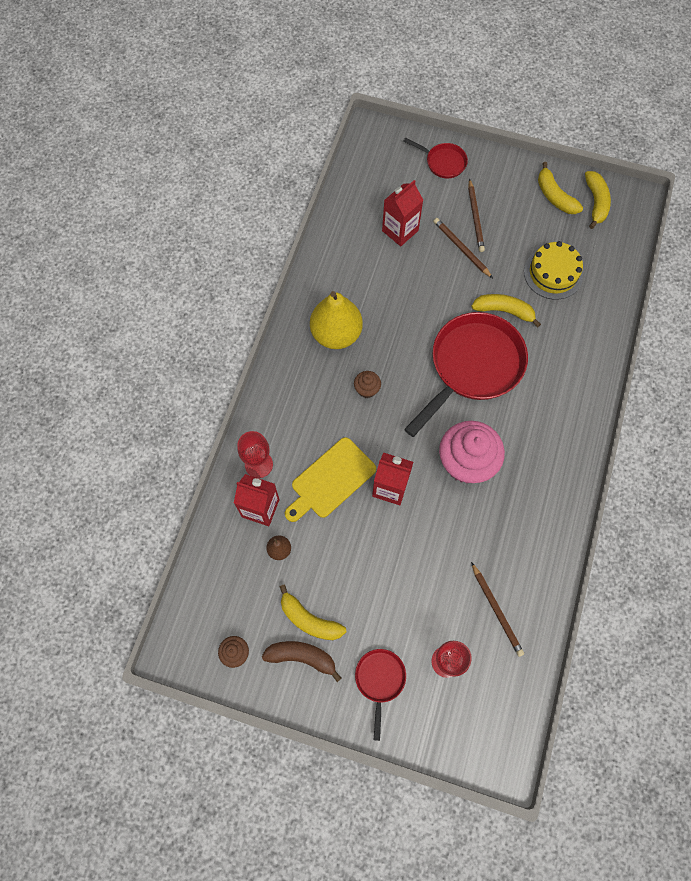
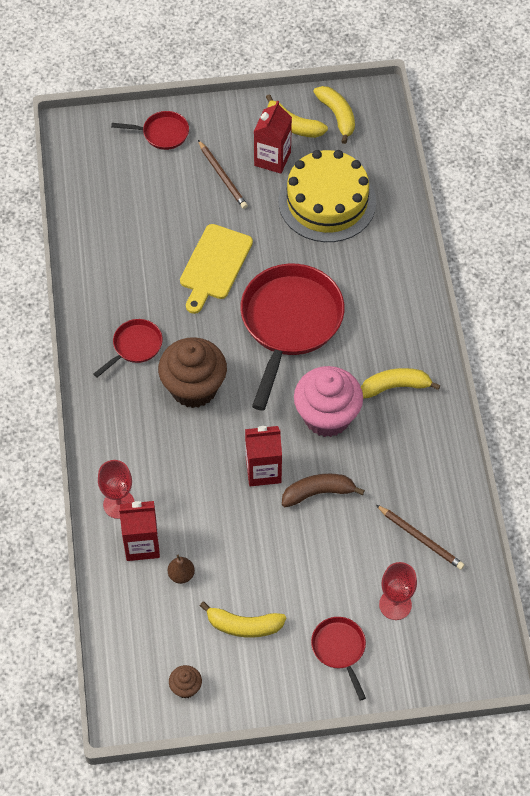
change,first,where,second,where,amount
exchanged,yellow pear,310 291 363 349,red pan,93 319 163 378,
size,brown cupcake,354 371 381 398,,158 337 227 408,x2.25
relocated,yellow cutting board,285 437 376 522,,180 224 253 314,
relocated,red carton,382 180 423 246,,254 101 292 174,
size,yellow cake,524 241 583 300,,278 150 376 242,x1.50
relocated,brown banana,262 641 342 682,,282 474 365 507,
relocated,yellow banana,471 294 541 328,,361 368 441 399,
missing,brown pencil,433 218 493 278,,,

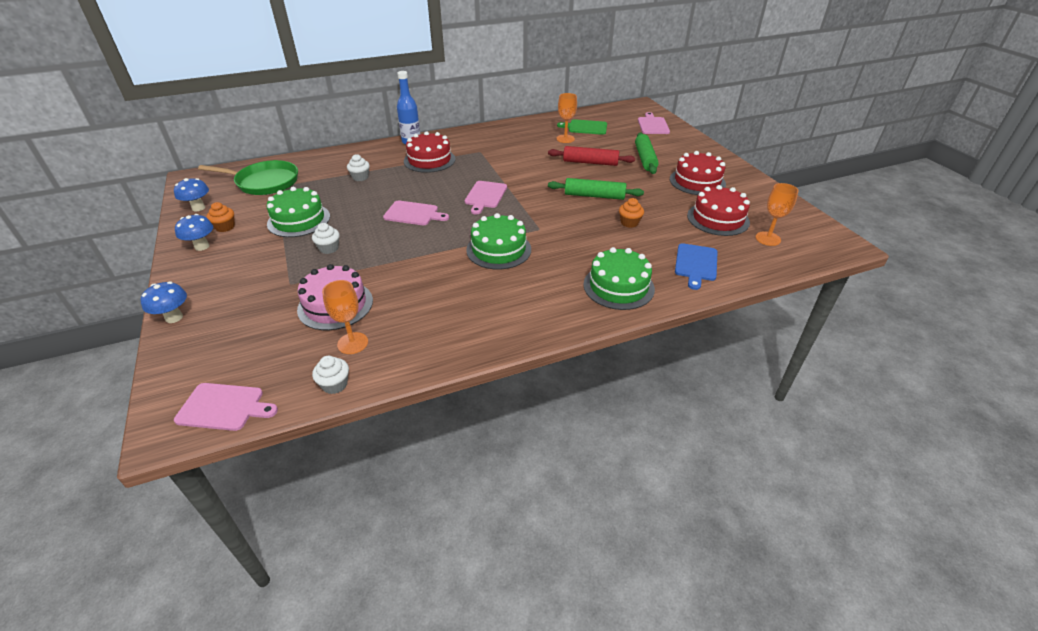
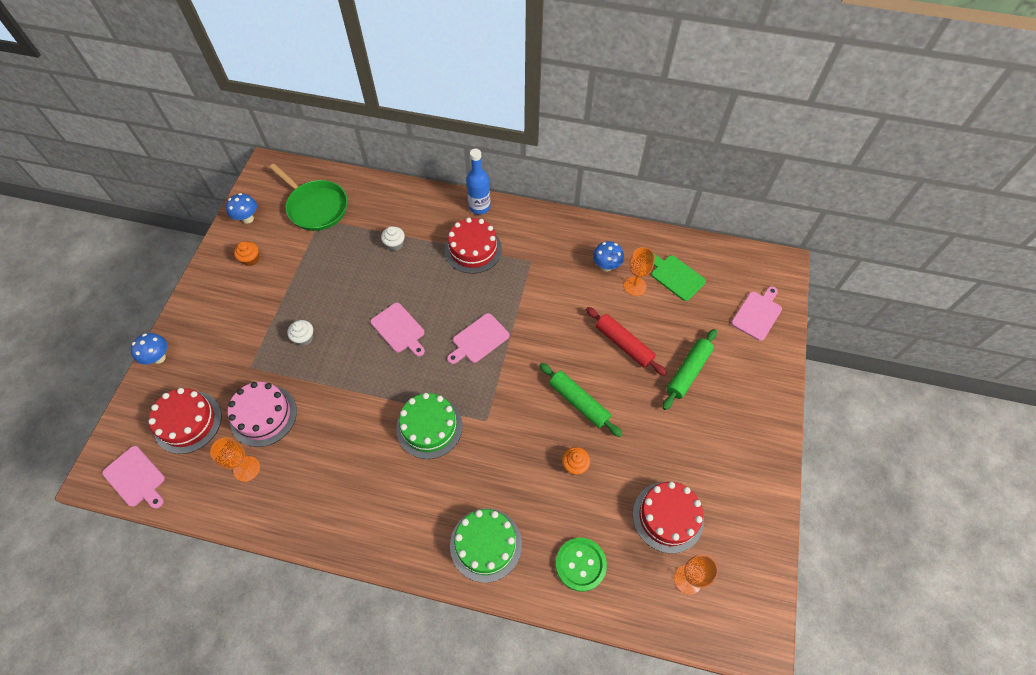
change,first,where,second,where,amount
relocated,red cake,670 151 726 195,,148 388 222 454,
exchanged,blue cutting board,675 243 718 290,green button,556 538 607 592,
relocated,blue mushroom,175 214 213 251,,593 241 624 272,
missing,green cake,266 187 330 237,,,
missing,white cupcake,312 356 349 394,,,

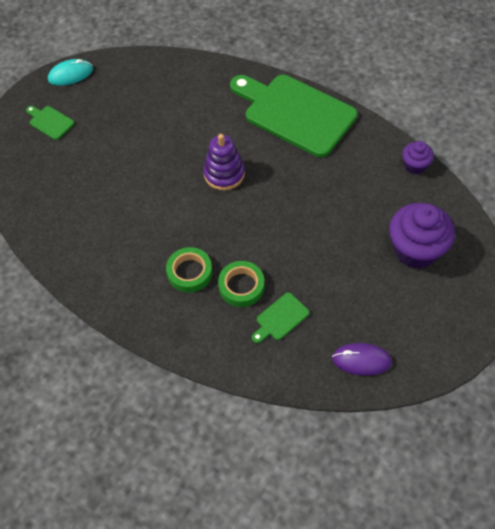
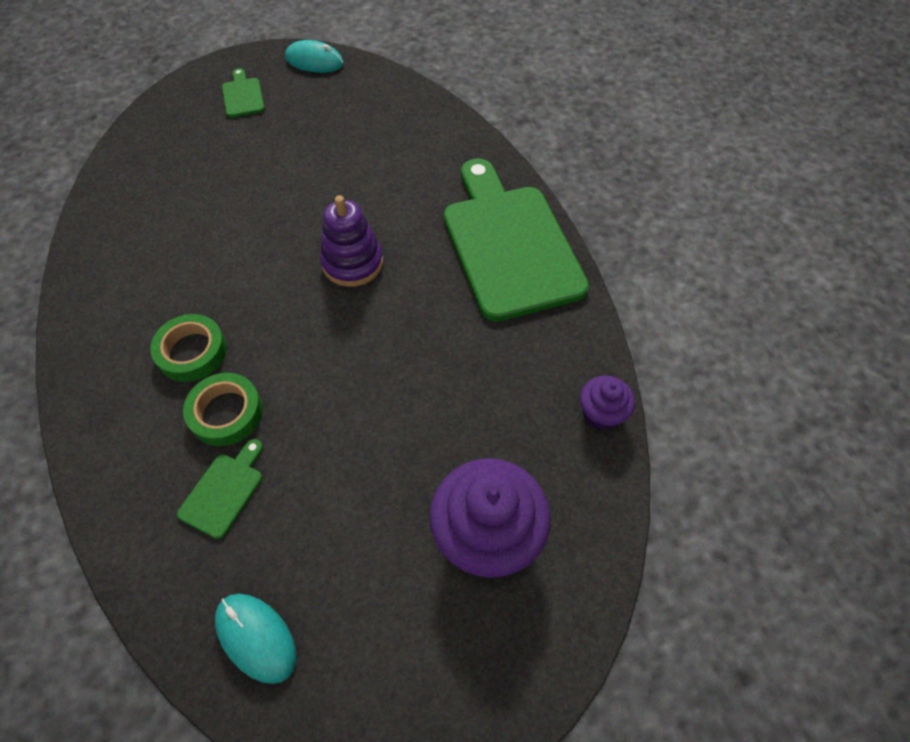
change,first,where,second,where,amount
spun,green cutting board,252 293 309 343,,177 439 263 539,120 degrees clockwise
colour,purple mouse,332 343 392 376,turquoise mouse,215 594 296 684,

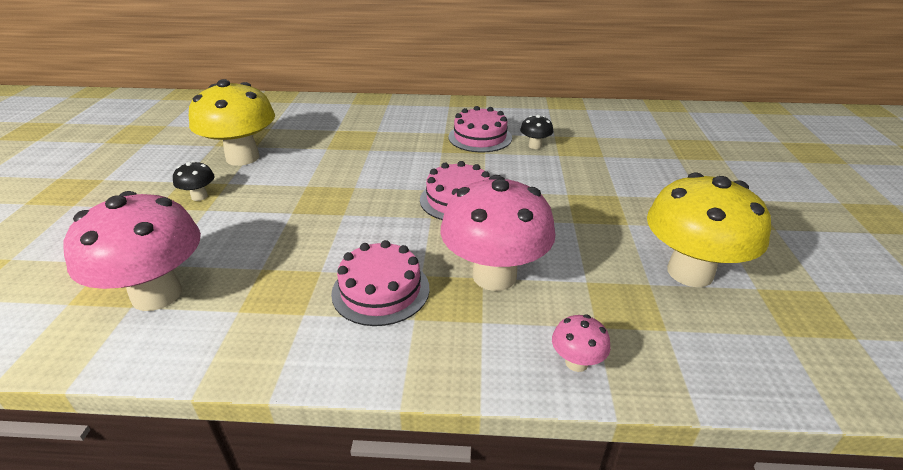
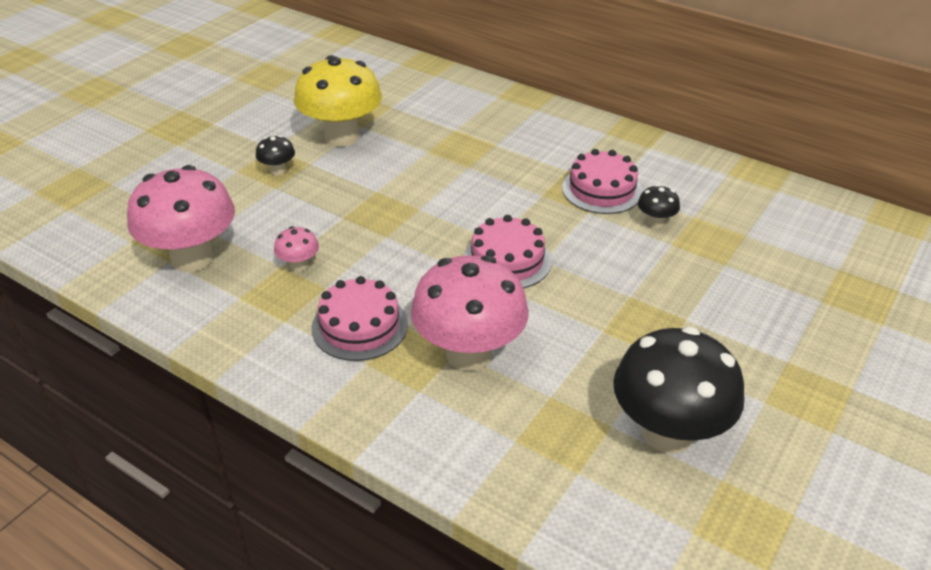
change,first,where,second,where,amount
relocated,pink mushroom,552 315 611 372,,274 226 319 272,
colour,yellow mushroom,647 172 771 287,black mushroom,613 327 744 453,

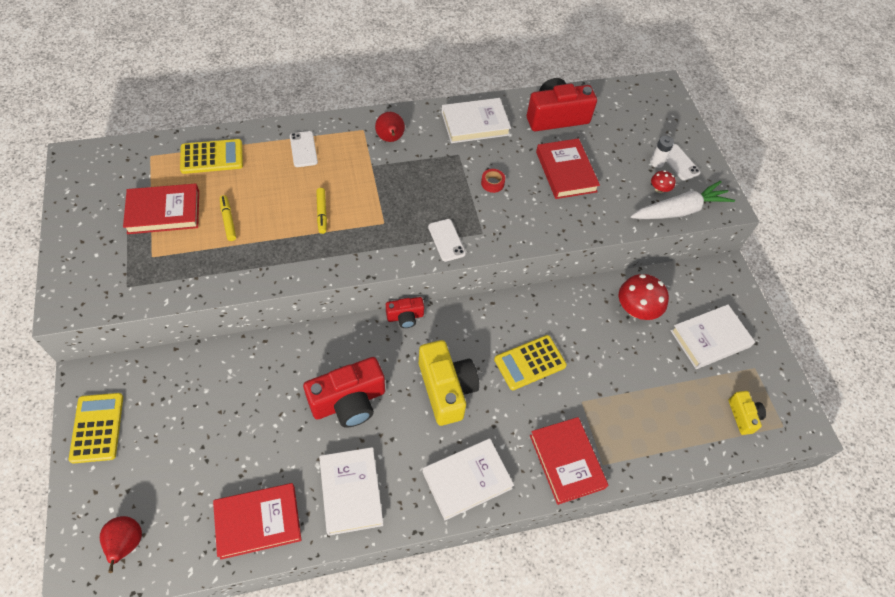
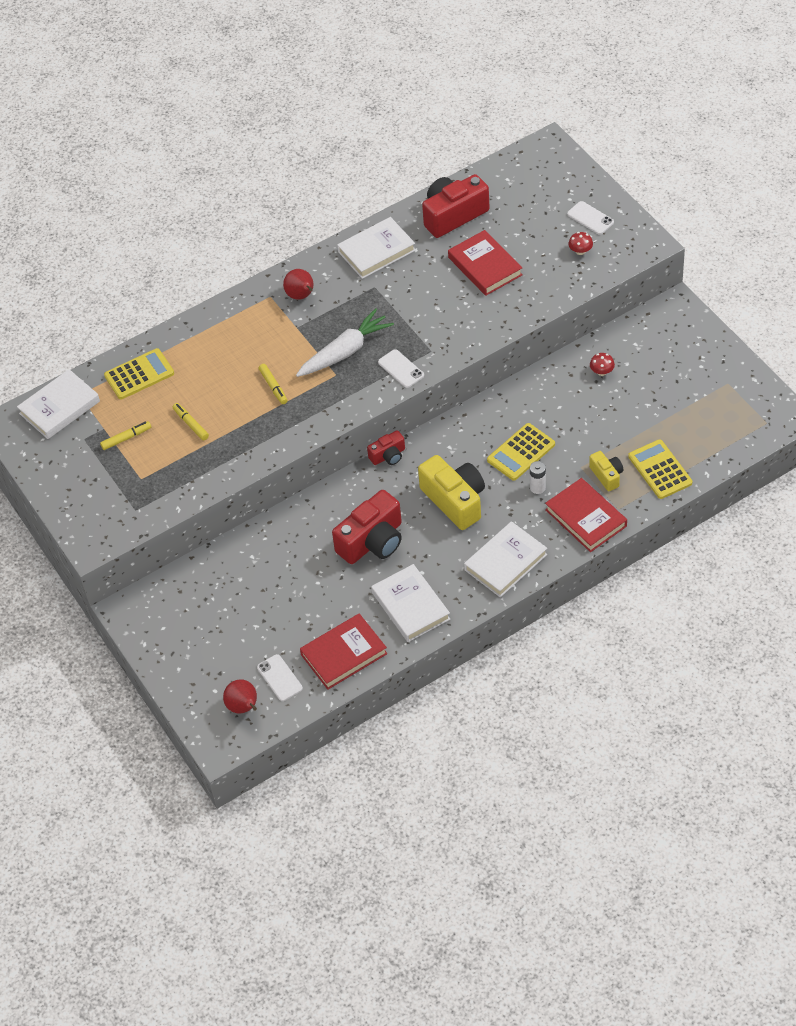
change,first,where,second,where,amount
relocated,white book,671 304 755 369,,17 369 100 439,
exchanged,red book,123 184 199 234,yellow marker,100 421 151 450,
relocated,white phone,290 131 318 167,,257 654 303 701,
relocated,white carrot,631 181 735 219,,296 308 394 377,
relocated,white battery,650 136 674 168,,530 461 546 494,
relocated,yellow camera,729 391 766 435,,589 451 623 491,
size,red mushroom,619 274 669 320,,590 353 615 376,x0.51
relocated,yellow calculator,69 393 123 464,,628 439 692 499,
missing,red tape,481 169 505 193,,,

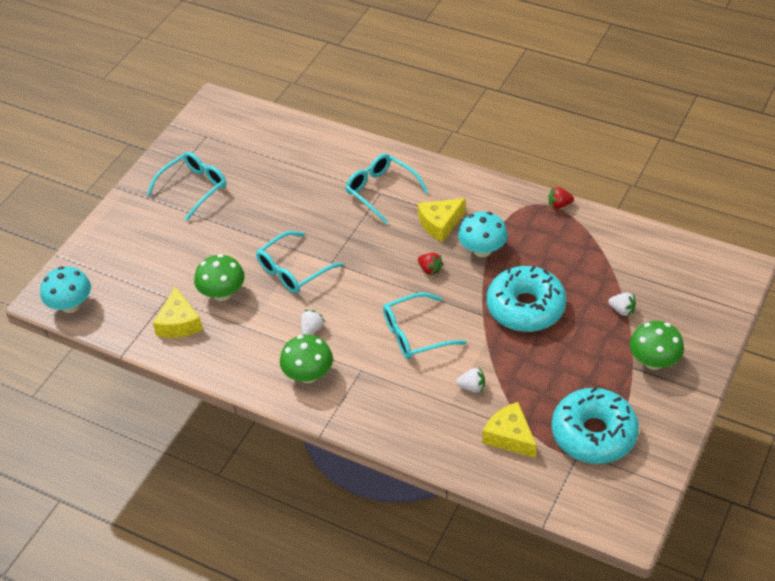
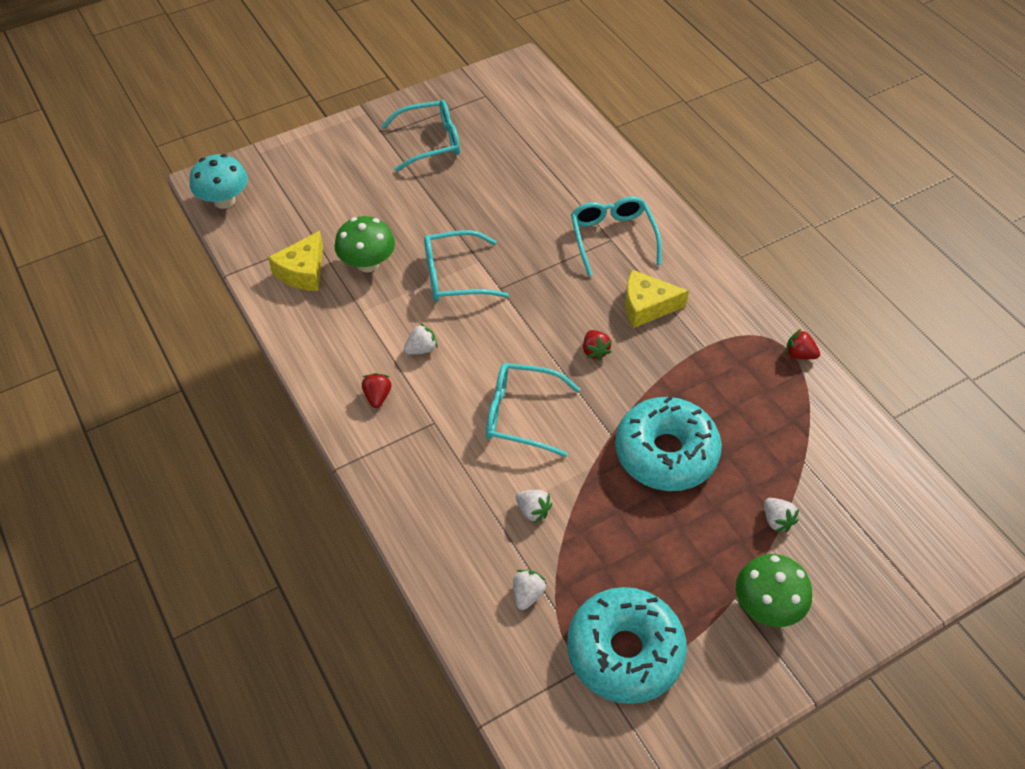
change,first,where,second,where,amount
exchanged,green mushroom,280 335 333 383,red strawberry,362 373 391 408,
exchanged,yellow cheese,482 402 537 458,white strawberry,513 570 546 610,
missing,turquoise mushroom,458 211 508 257,,,

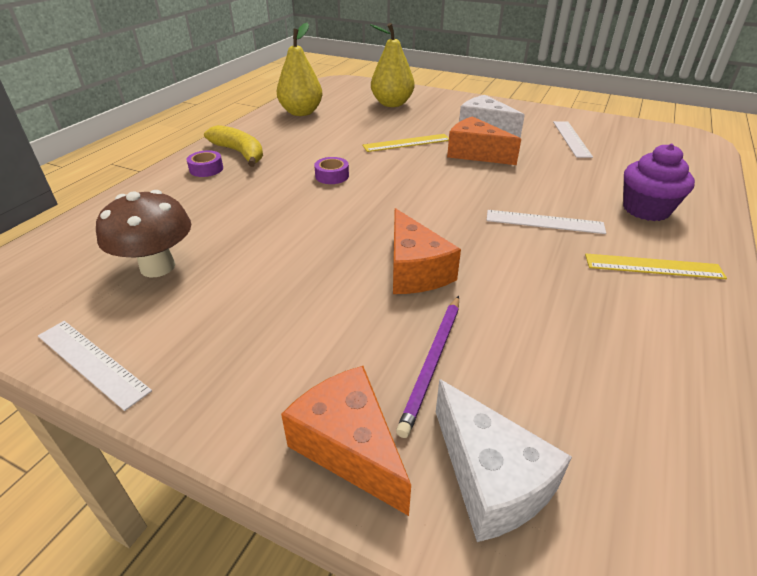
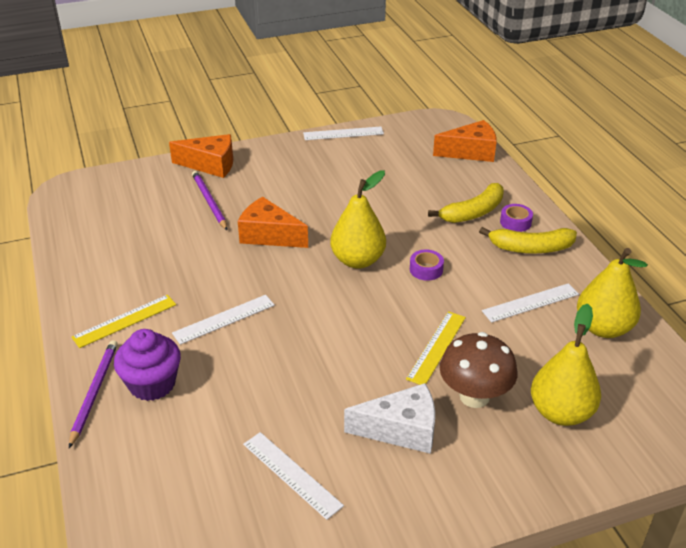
change,first,where,second,where,amount
appeared,,,purple pencil,69 340 117 448,
appeared,,,yellow pear,330 170 386 269,
appeared,,,yellow banana,428 183 504 223,
relocated,orange cheese,447 116 521 165,,433 120 497 162,
relocated,brown mushroom,96 190 191 278,,440 332 518 408,
appeared,,,white ruler,482 283 579 323,
missing,white cheese,436 379 572 542,,,

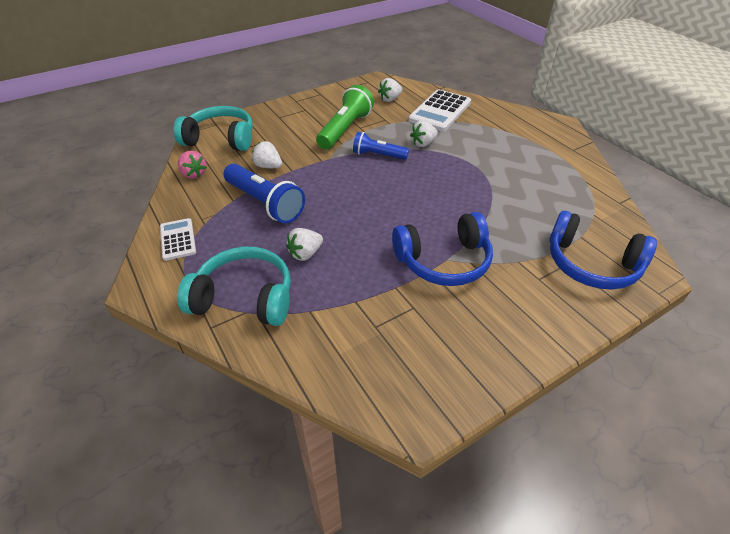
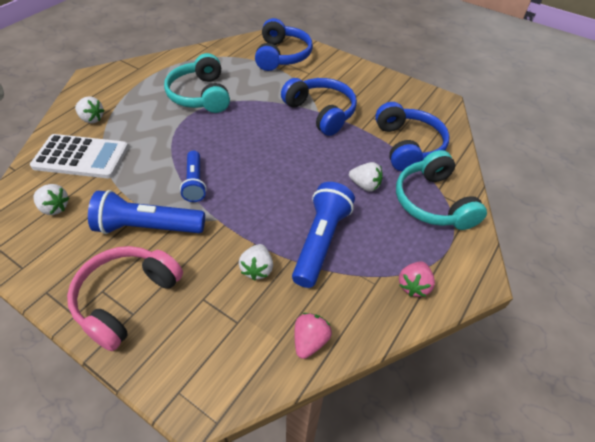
change,first,where,second,where,amount
appeared,,,pink headphones,67 246 183 351,
relocated,white strawberry,410 121 438 147,,75 96 105 123,
colour,green flashlight,316 85 374 150,blue flashlight,88 190 205 234,
relocated,turquoise headphones,174 106 253 151,,164 53 230 113,
appeared,,,blue headphones,375 102 450 171,
exchanged,white calculator,160 218 196 261,pink strawberry,399 262 435 297,

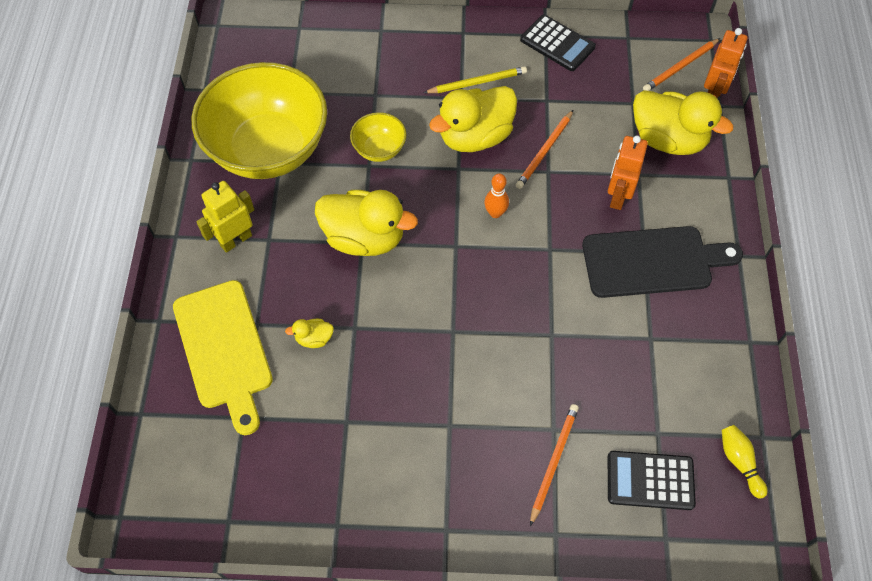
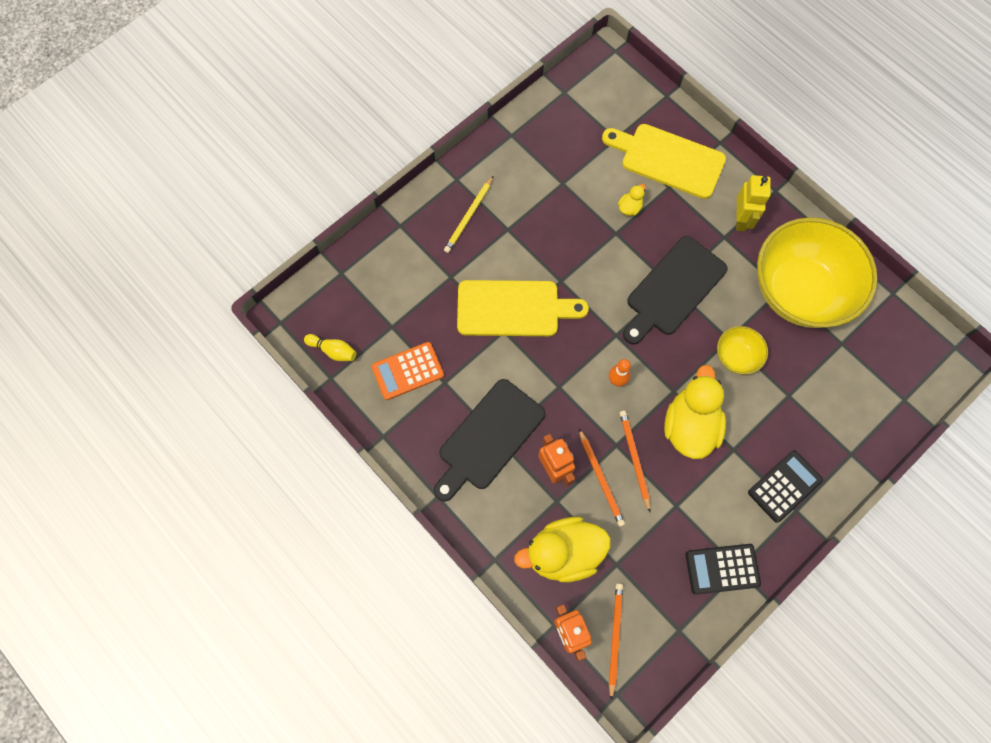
change,first,where,second,where,amount
appeared,,,orange calculator,371 342 444 400,
relocated,yellow pencil,424 66 527 93,,444 176 493 253,
appeared,,,yellow cutting board,457 280 589 336,
relocated,orange pencil,530 404 579 526,,579 429 625 527,
exchanged,yellow duck,315 190 418 256,black cutting board,623 236 728 344,
relocated,black calculator,608 451 696 510,,748 450 823 523,

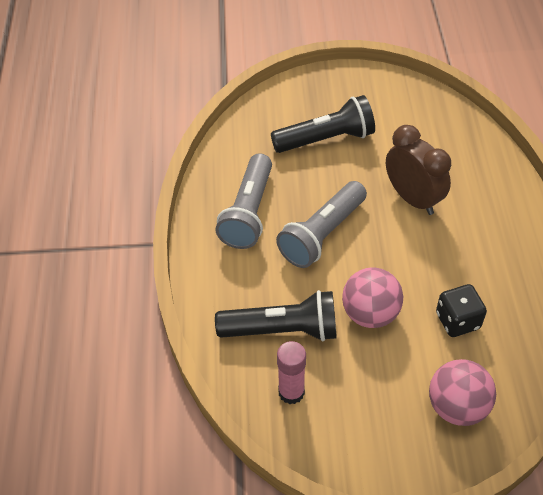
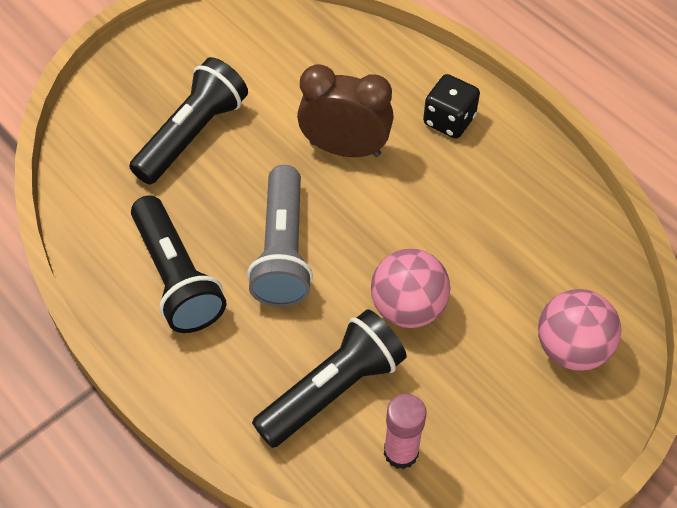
change,first,where,second,where,amount
colour,grey flashlight,215 153 272 249,black flashlight,131 195 226 333,
relocated,black dice,436 284 487 337,,423 74 480 139,

